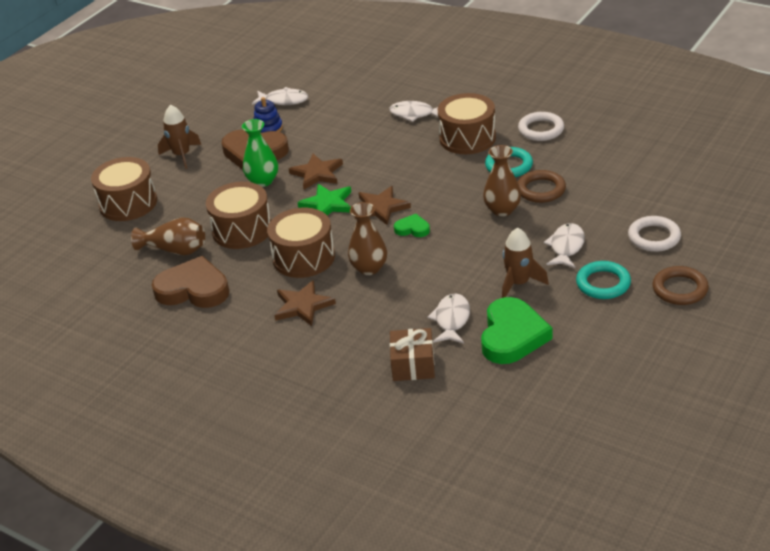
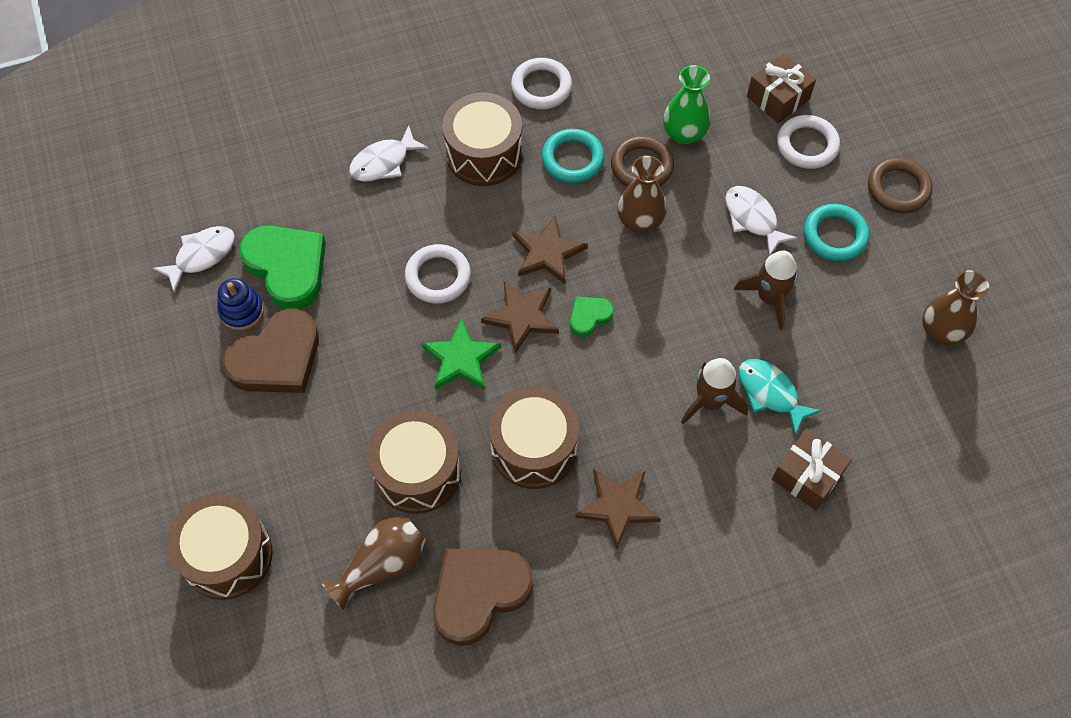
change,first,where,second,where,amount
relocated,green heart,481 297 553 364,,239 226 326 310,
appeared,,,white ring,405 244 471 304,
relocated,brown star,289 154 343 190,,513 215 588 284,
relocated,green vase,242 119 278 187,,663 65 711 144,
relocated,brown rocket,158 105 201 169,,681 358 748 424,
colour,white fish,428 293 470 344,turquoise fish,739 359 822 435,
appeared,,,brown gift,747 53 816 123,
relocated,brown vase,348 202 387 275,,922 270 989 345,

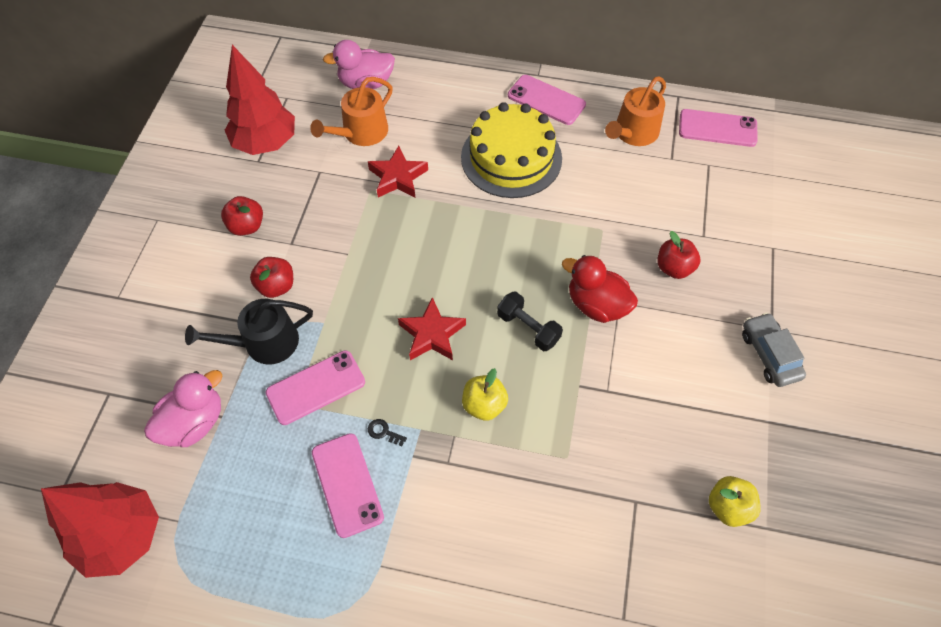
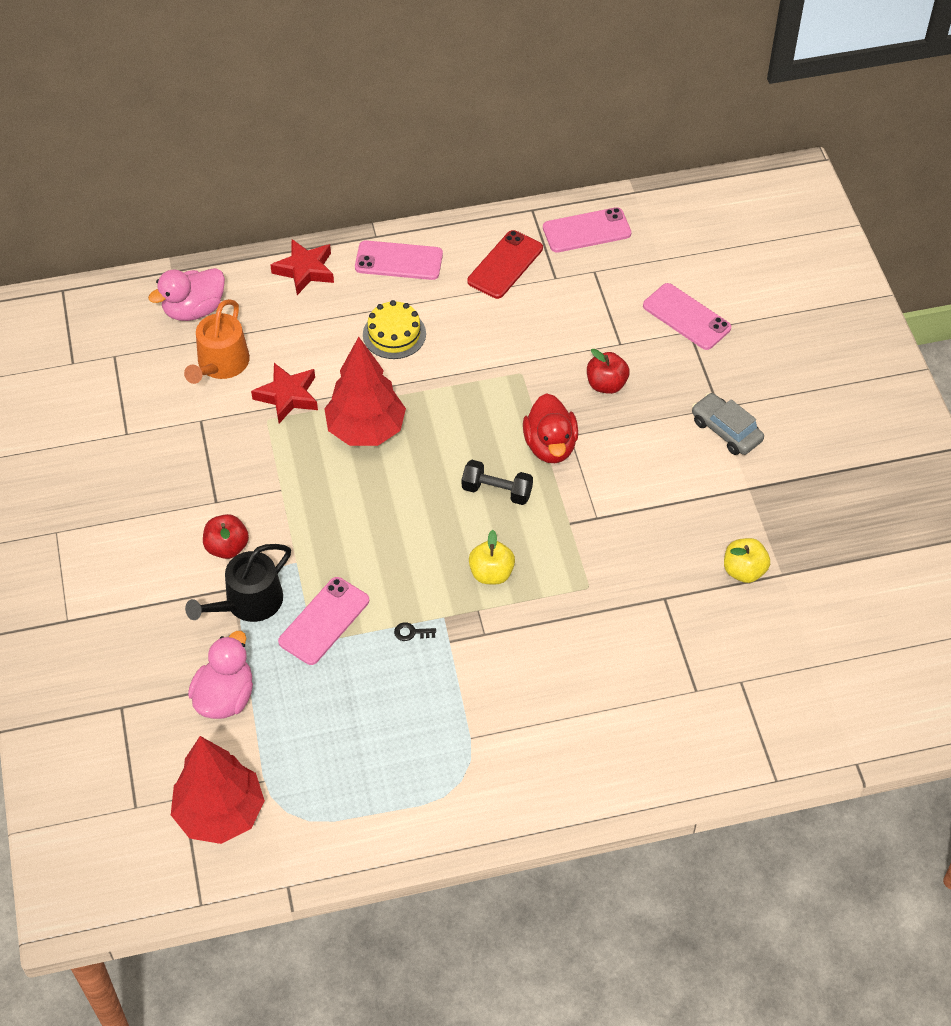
change,first,where,second,where,amount
relocated,red star,398 297 466 360,,270 239 334 295,
relocated,red tree,225 45 295 155,,324 337 406 446,
size,yellow cake,461 102 562 198,,363 300 426 359,x0.56
exchanged,orange watering can,605 76 666 146,red phone,467 230 543 299,
spun,red duck,562 255 638 323,,523 393 578 463,105 degrees counterclockwise
relocated,pink phone,312 433 384 538,,643 283 731 350,
missing,red apple,221 196 263 236,,,

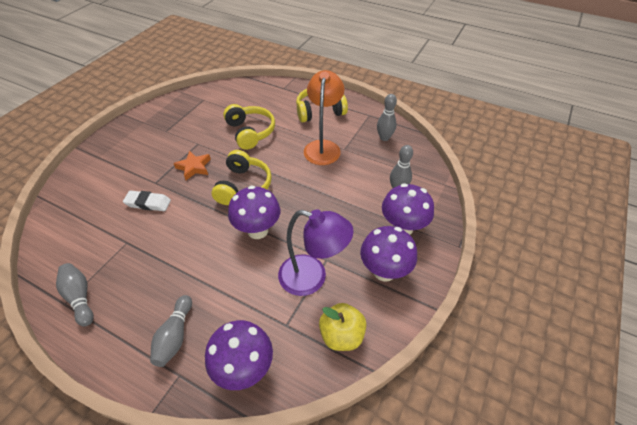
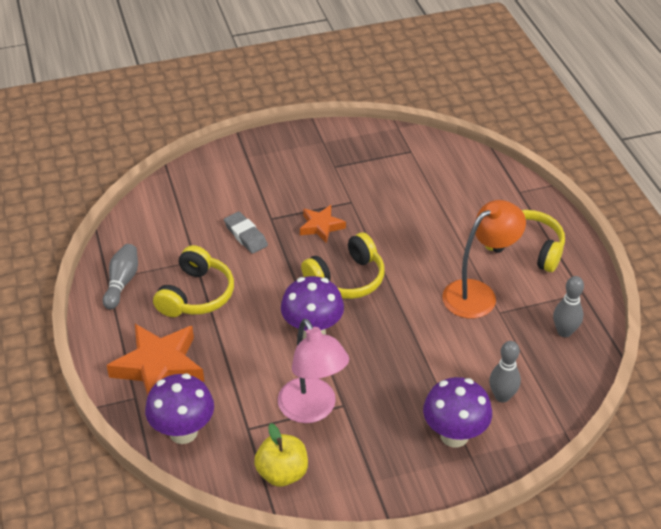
change,first,where,second,where,amount
exchanged,grey bowling pin,150 295 192 367,orange star,107 324 204 396,
relocated,yellow headphones,223 104 275 150,,153 245 234 317,
colour,white eraser,123 190 171 211,grey eraser,224 211 268 254,
colour,purple lamp,278 209 354 296,pink lamp,278 319 349 423,
missing,purple mushroom,360 226 417 282,,,

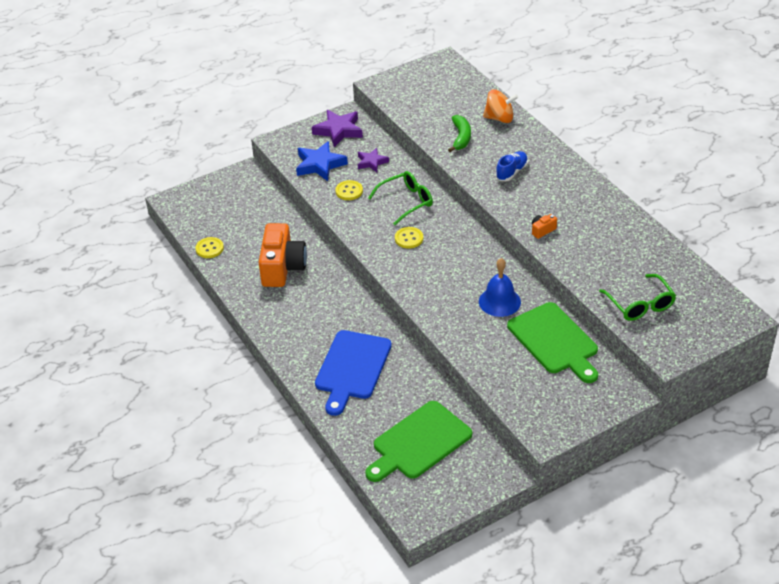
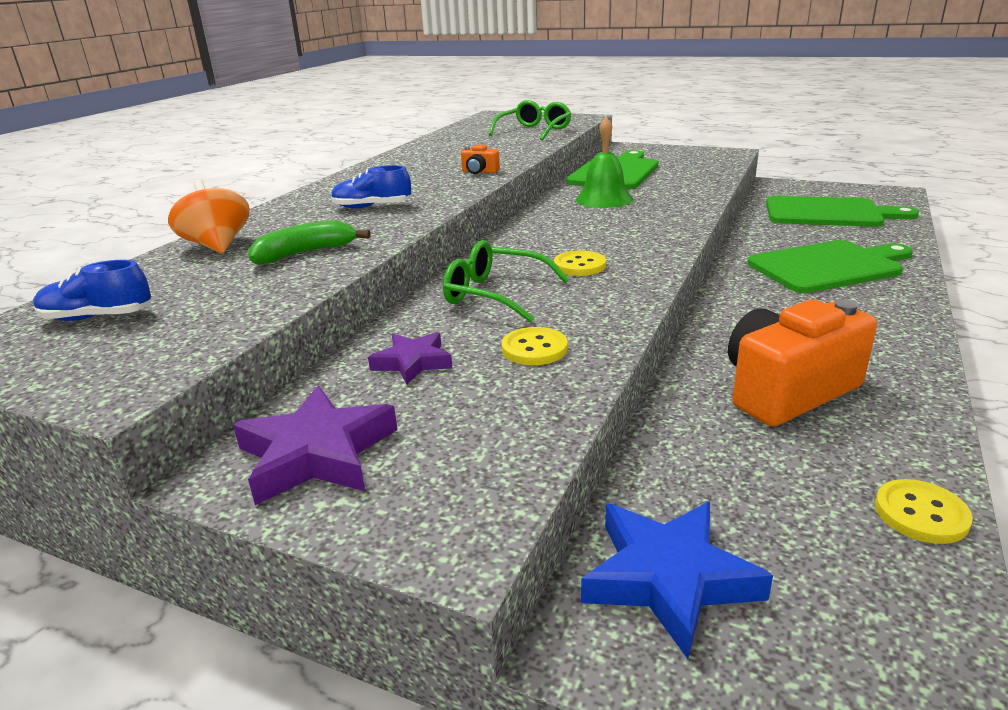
change,first,where,second,where,amount
appeared,,,blue shoe,33 260 151 321,
colour,blue bell,479 258 521 317,green bell,576 117 633 208,
relocated,blue star,296 141 348 181,,581 502 773 659,
colour,blue cutting board,315 330 392 416,green cutting board,748 240 913 293,

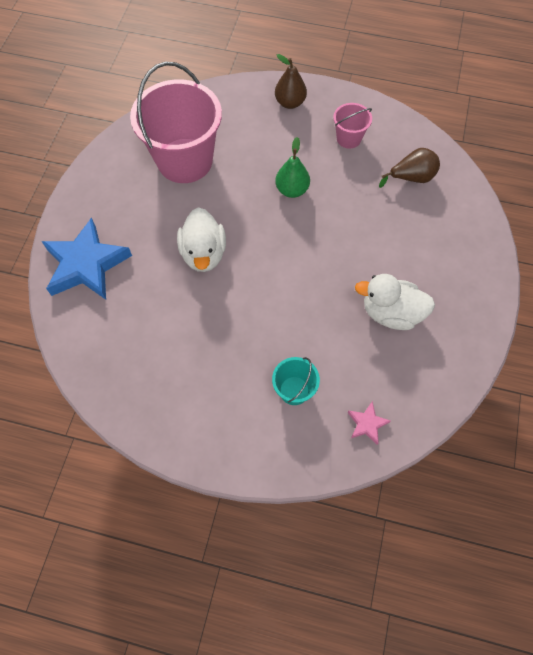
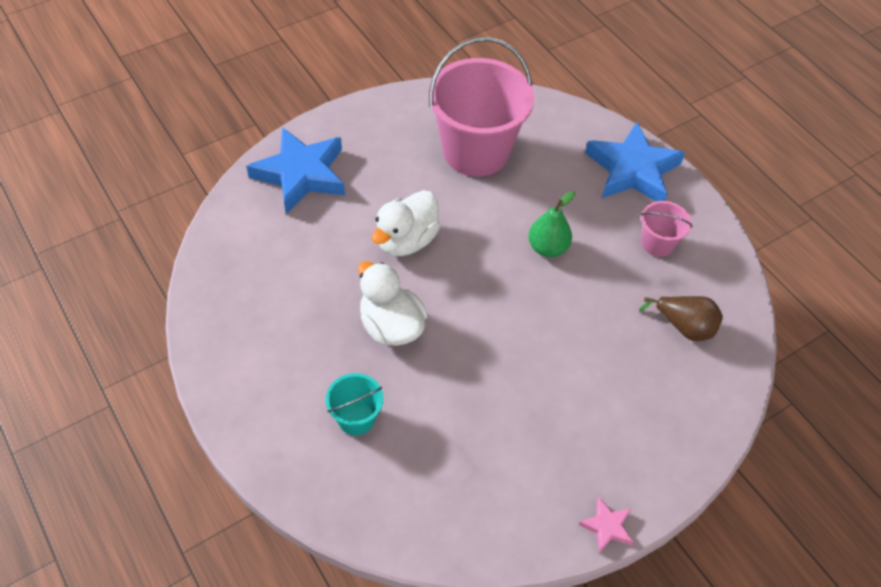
change,first,where,second,where,amount
relocated,white duck,355 274 435 330,,358 261 428 346,
relocated,pink star,347 401 391 445,,579 497 633 553,
exchanged,brown pear,275 54 307 109,blue star,585 122 685 201,

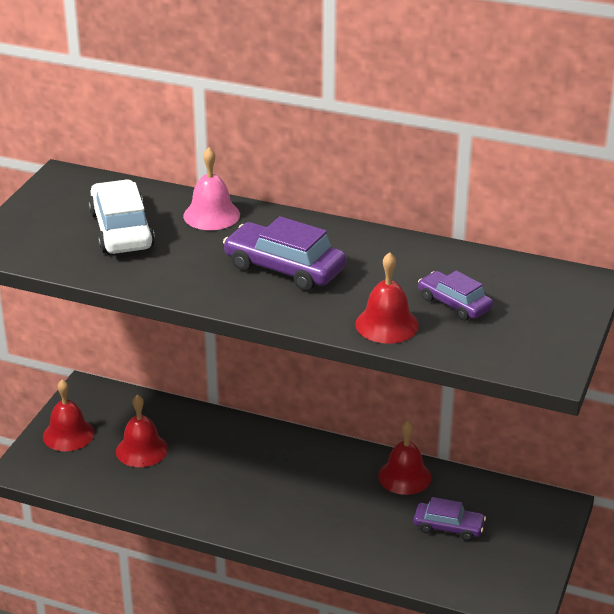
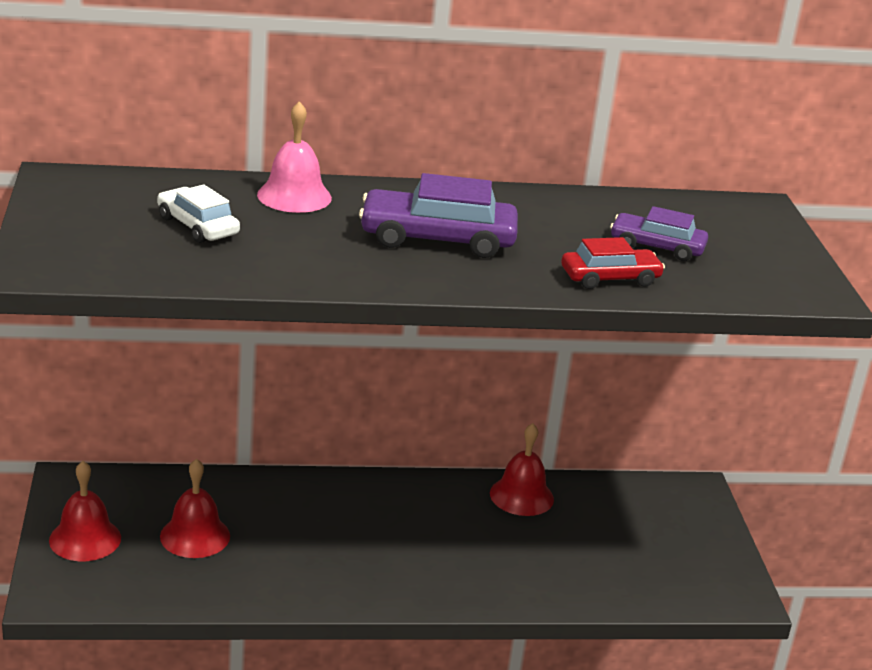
change,first,where,second,where,amount
size,white car,88 180 155 254,,157 184 240 243,x0.62
exchanged,red bell,355 252 419 344,red car,561 237 665 289,
missing,purple car,414 497 486 541,,,

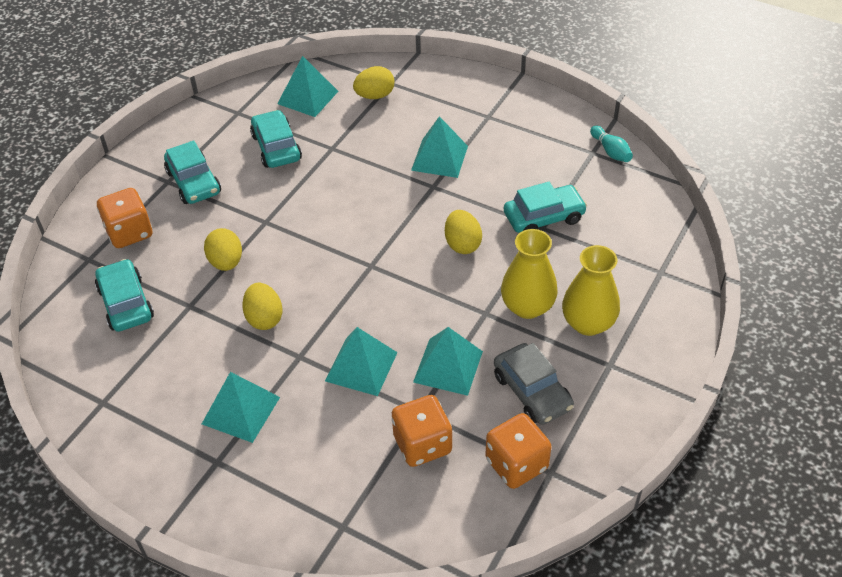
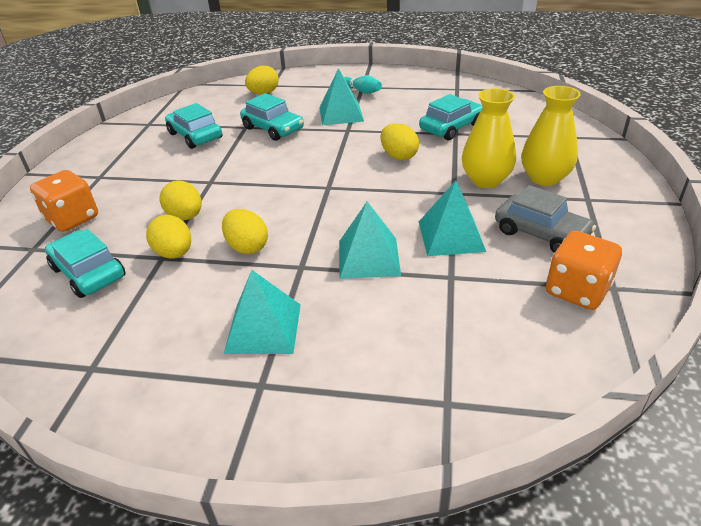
change,first,where,second,where,amount
appeared,,,yellow egg,146 215 191 258,
relocated,turquoise car,164 140 221 204,,240 93 304 141,
relocated,turquoise bowling pin,590 126 633 162,,344 75 382 94,
missing,turquoise pyramid,277 56 338 117,,,
missing,orange dice,392 395 452 467,,,

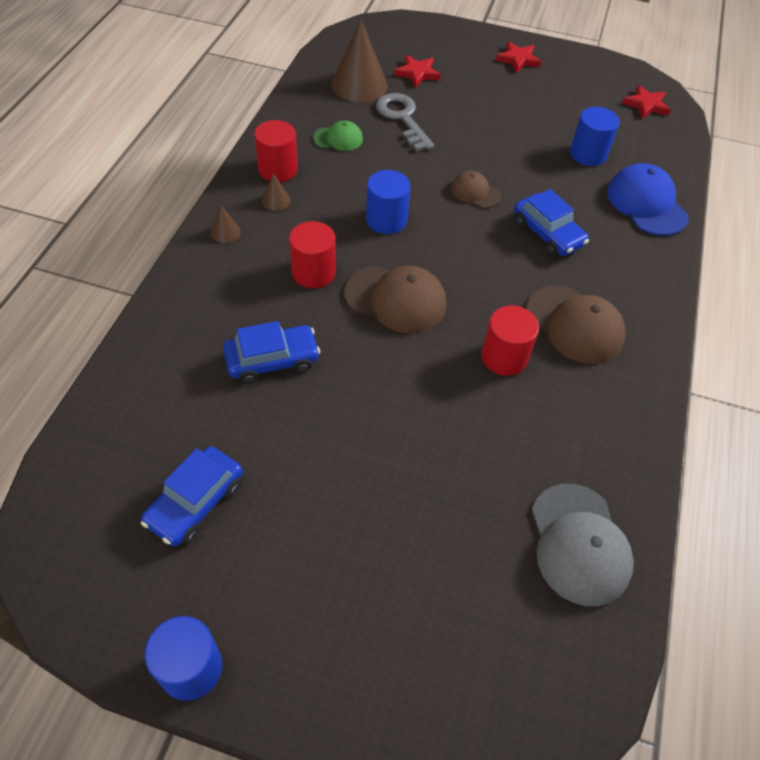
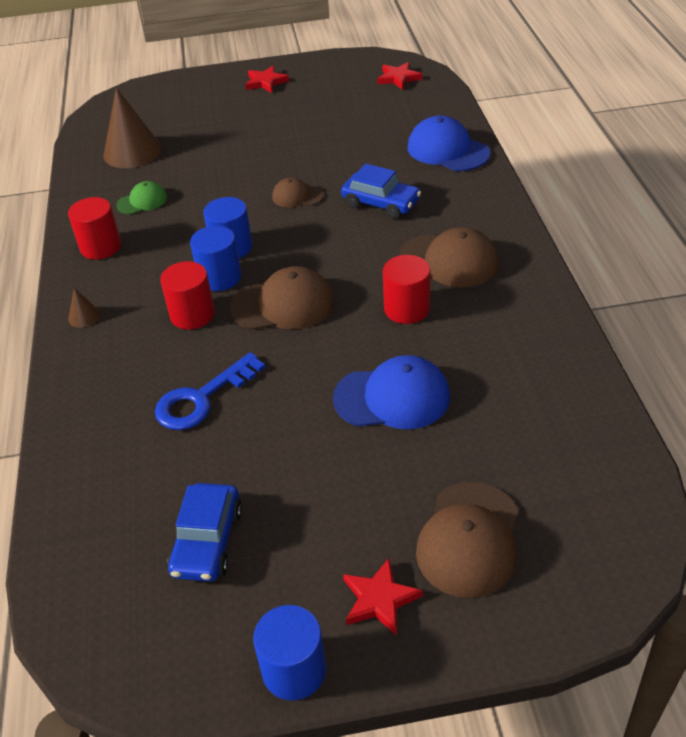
change,first,where,second,where,amount
exchanged,blue car,223 321 320 384,blue key,155 352 265 430,
relocated,blue cylinder,570 107 620 166,,190 226 241 291,
appeared,,,blue cap,333 355 450 429,
relocated,red star,394 55 441 88,,343 558 423 636,
appeared,,,brown cap,416 482 518 598,
missing,brown cone,262 173 291 211,,,
missing,grey key,376 93 434 152,,,
missing,grey cap,531 484 634 606,,,

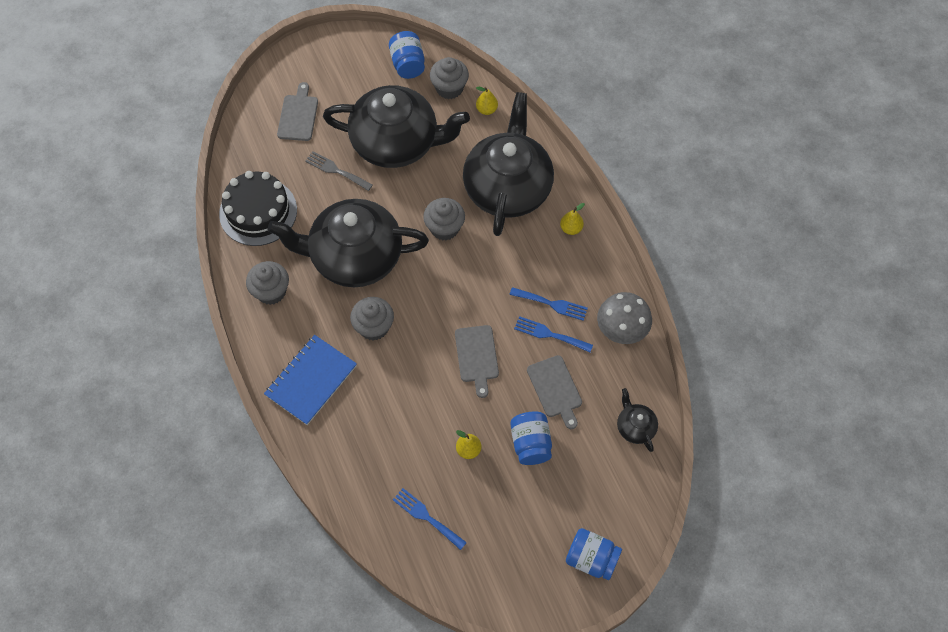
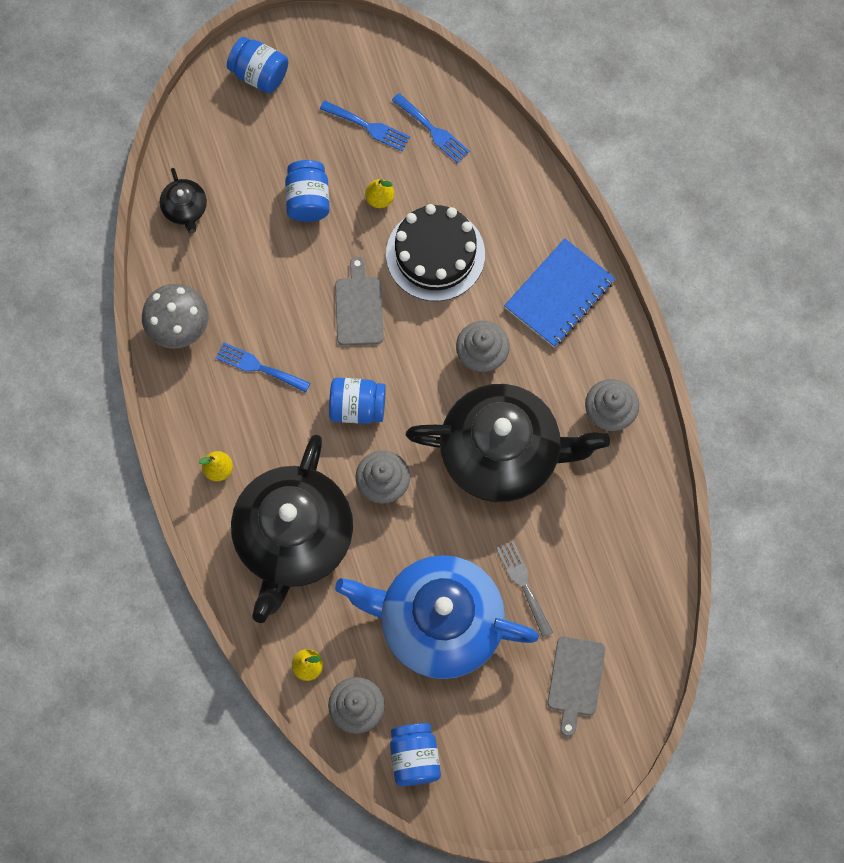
change,first,where,second,where,amount
relocated,blue fork,514 316 593 352,,320 100 410 151,
appeared,,,blue jar,329 378 386 424,
colour,black teapot,323 85 470 168,blue teapot,335 555 539 679,
relocated,black cake,219 171 297 246,,386 204 485 301,
spun,grey fork,305 151 373 191,,496 541 553 637,150 degrees counterclockwise
missing,grey cutting board,527 355 582 429,,,

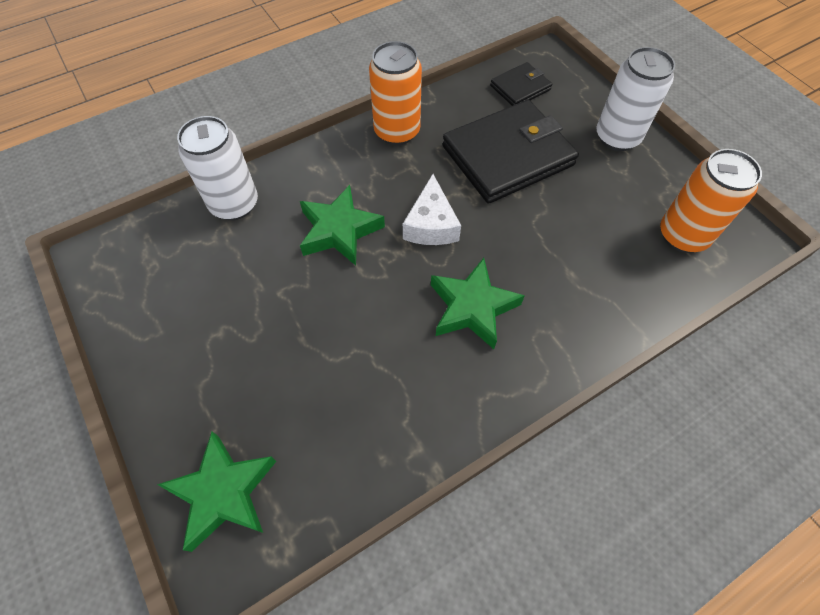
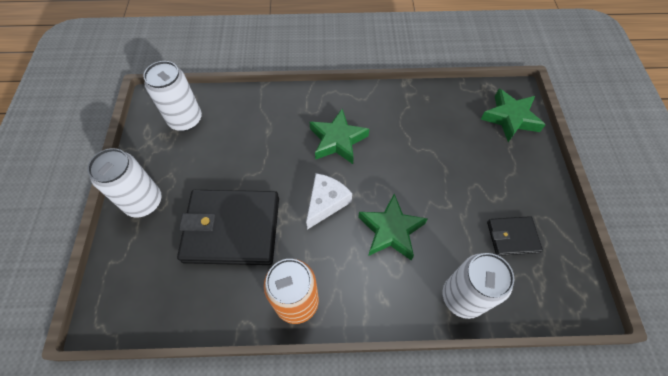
change,first,where,second,where,amount
colour,orange can,660 149 762 253,white can,143 61 202 131,
relocated,black wallet,490 62 552 106,,487 216 543 256,

